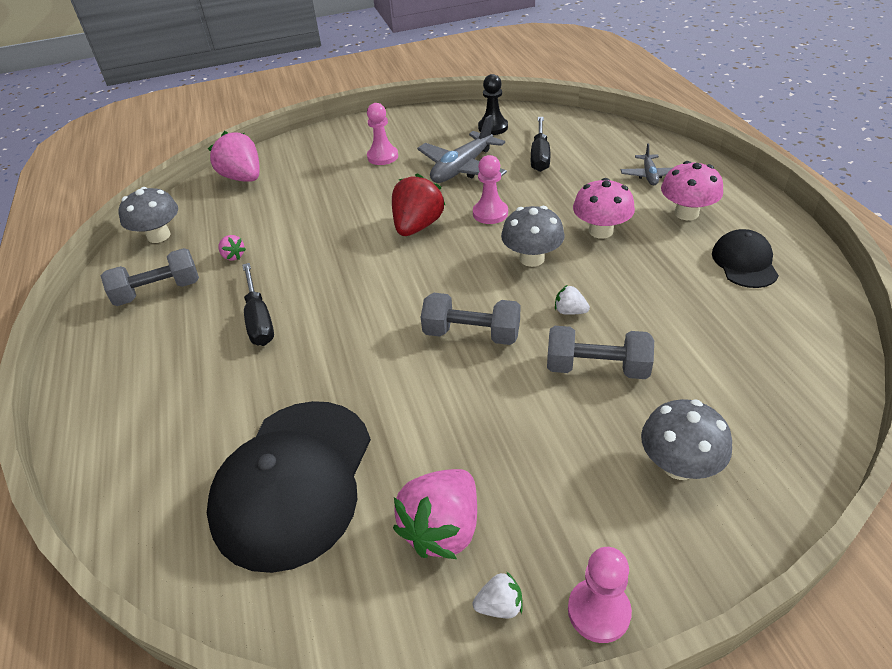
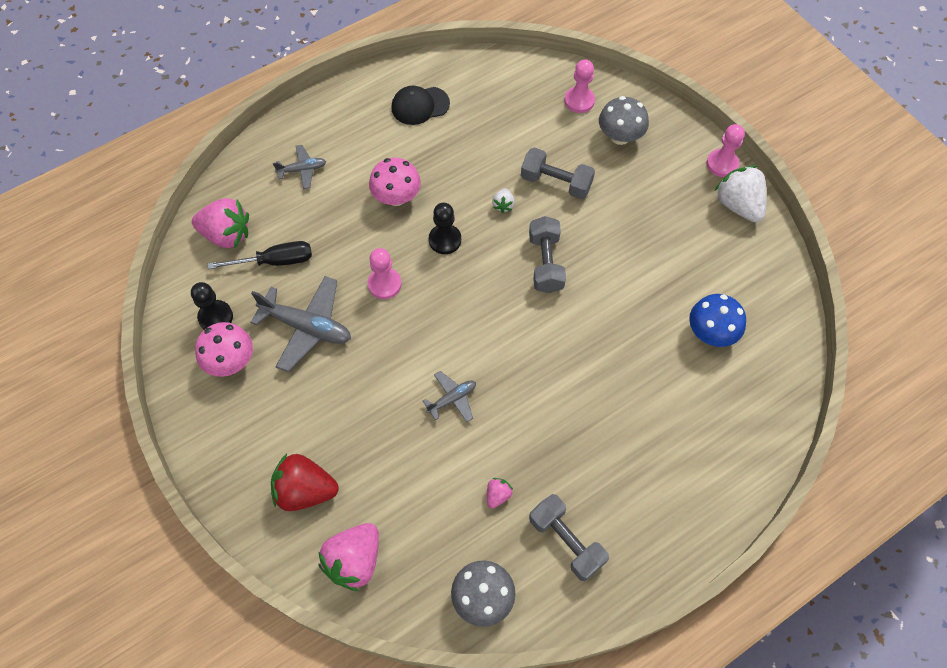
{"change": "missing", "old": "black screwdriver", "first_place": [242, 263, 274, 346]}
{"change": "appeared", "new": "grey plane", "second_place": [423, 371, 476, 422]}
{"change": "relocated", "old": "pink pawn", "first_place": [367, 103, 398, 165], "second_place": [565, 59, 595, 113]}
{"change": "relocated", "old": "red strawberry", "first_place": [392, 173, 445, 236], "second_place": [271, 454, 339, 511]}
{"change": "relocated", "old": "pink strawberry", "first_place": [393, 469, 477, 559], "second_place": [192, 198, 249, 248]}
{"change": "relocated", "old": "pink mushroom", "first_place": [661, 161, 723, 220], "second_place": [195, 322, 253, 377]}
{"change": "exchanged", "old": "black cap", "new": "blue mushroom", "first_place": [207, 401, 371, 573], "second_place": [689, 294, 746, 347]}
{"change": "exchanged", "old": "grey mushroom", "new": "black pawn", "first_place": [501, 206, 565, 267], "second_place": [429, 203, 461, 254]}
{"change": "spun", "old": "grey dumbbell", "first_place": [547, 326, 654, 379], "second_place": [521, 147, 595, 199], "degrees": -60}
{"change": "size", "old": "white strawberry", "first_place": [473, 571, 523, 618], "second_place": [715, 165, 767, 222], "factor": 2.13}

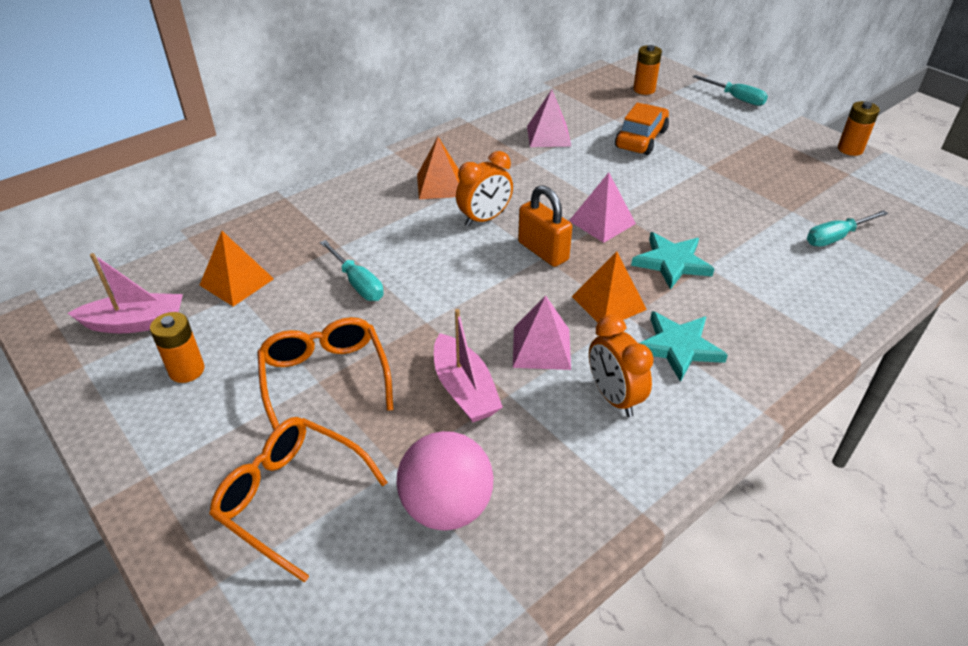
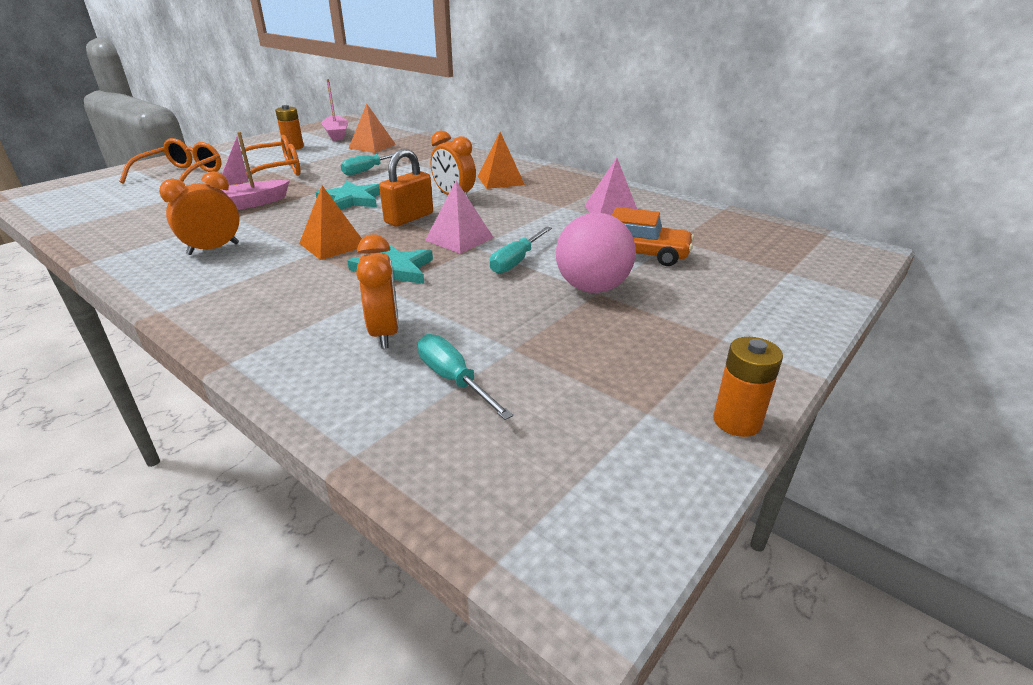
{"change": "missing", "old": "pink pyramid", "first_place": [513, 295, 571, 370]}
{"change": "missing", "old": "orange battery", "first_place": [633, 45, 662, 95]}
{"change": "appeared", "new": "orange clock", "second_place": [356, 234, 399, 348]}
{"change": "relocated", "old": "pink ball", "first_place": [396, 431, 493, 531], "second_place": [556, 213, 636, 293]}
{"change": "relocated", "old": "turquoise star", "first_place": [640, 311, 728, 382], "second_place": [315, 181, 380, 210]}
{"change": "relocated", "old": "turquoise screwdriver", "first_place": [693, 75, 768, 106], "second_place": [490, 226, 552, 274]}

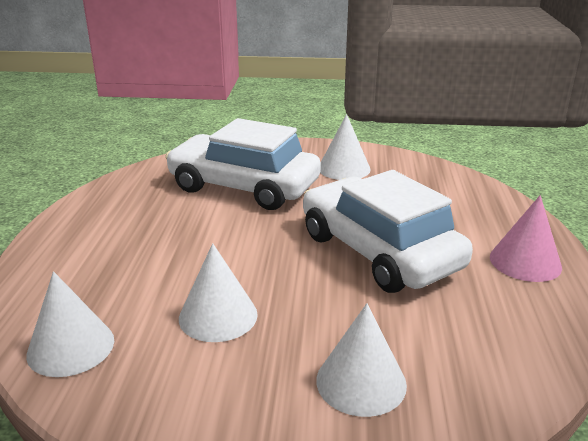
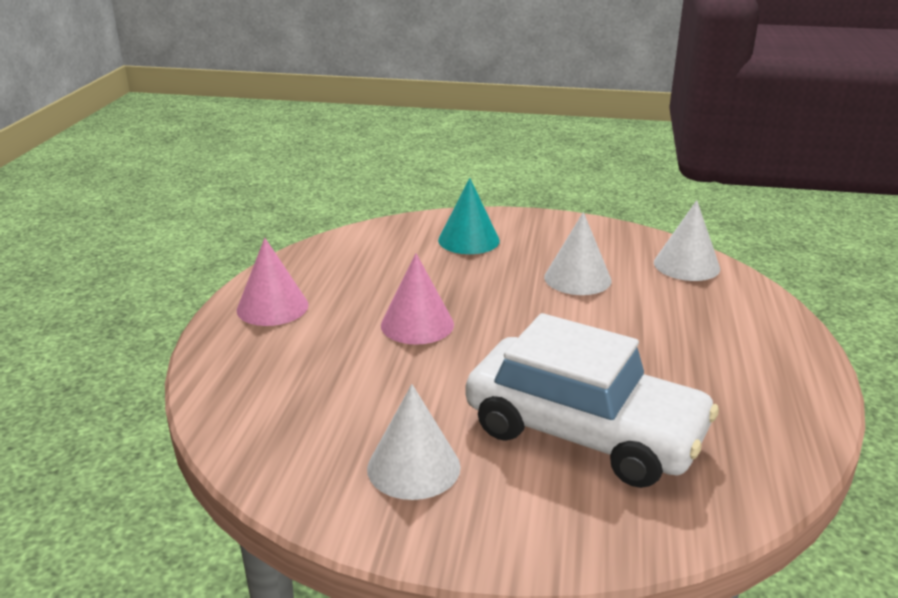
{"change": "exchanged", "old": "white car", "new": "pink cone", "first_place": [303, 170, 473, 293], "second_place": [381, 253, 454, 345]}
{"change": "colour", "old": "white cone", "new": "turquoise cone", "first_place": [316, 303, 407, 417], "second_place": [438, 178, 500, 254]}

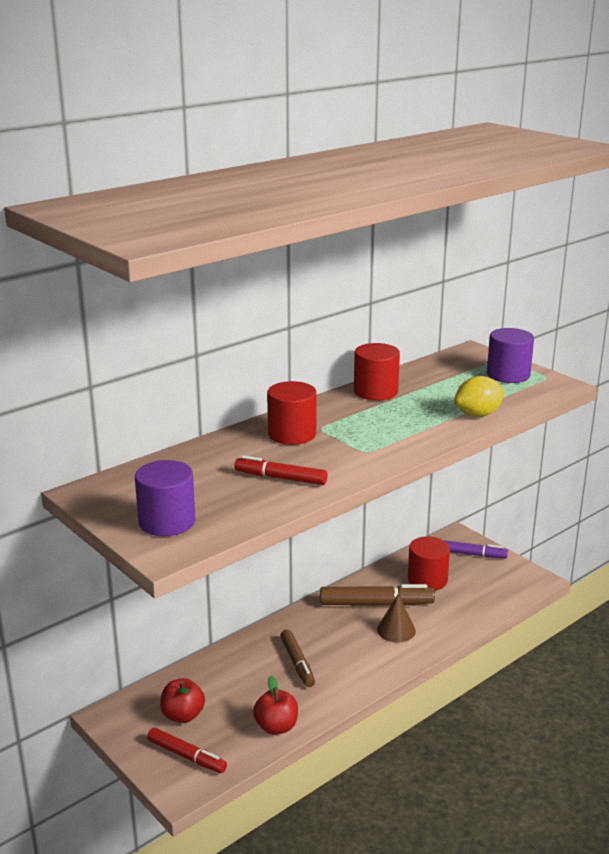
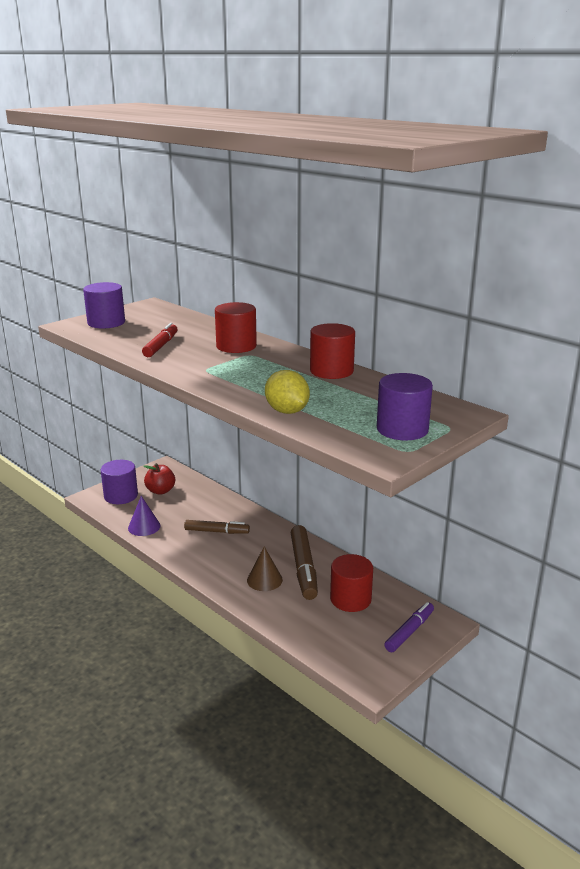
{"change": "exchanged", "old": "red marker", "new": "purple cylinder", "first_place": [147, 728, 227, 773], "second_place": [101, 460, 138, 504]}
{"change": "exchanged", "old": "red apple", "new": "purple cone", "first_place": [253, 676, 298, 735], "second_place": [128, 496, 161, 536]}
{"change": "spun", "old": "brown marker", "first_place": [280, 629, 315, 687], "second_place": [184, 520, 250, 534], "degrees": -150}
{"change": "spun", "old": "purple marker", "first_place": [444, 540, 508, 558], "second_place": [384, 602, 434, 652], "degrees": -150}

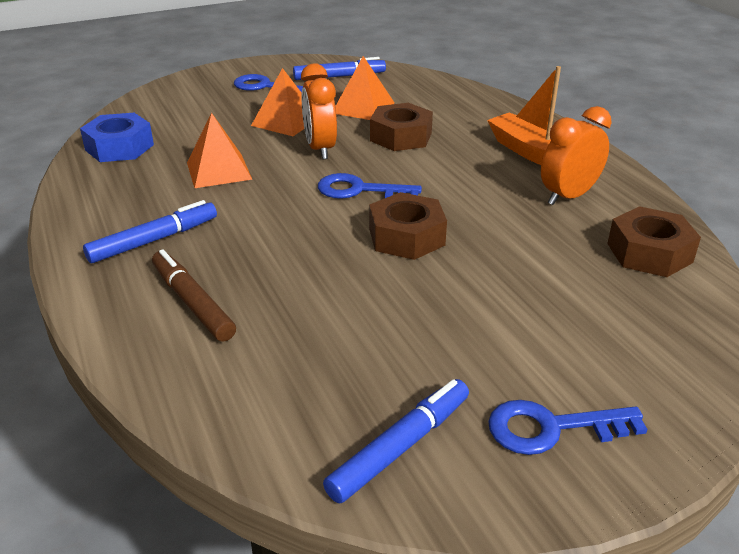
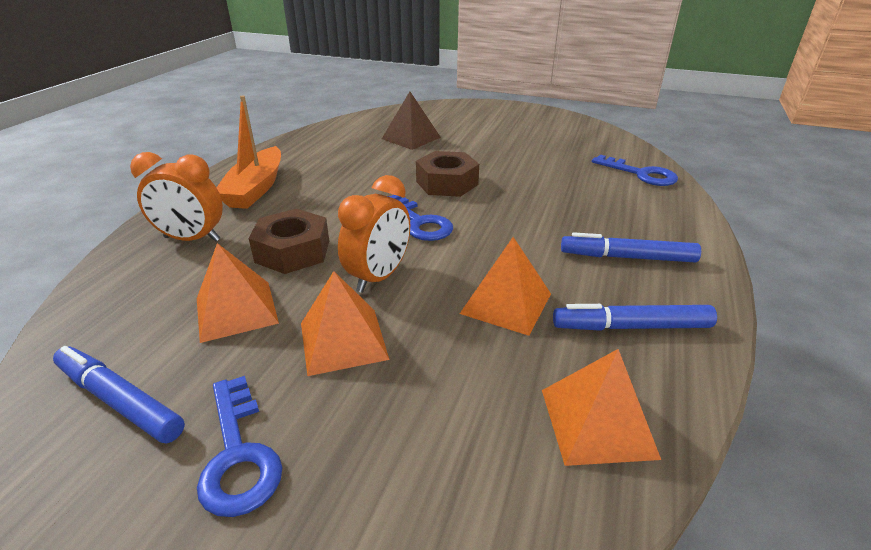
{"change": "missing", "old": "brown marker", "first_place": [152, 249, 236, 342]}
{"change": "missing", "old": "brown nut", "first_place": [607, 206, 701, 277]}
{"change": "appeared", "new": "brown pyramid", "second_place": [382, 92, 441, 150]}
{"change": "relocated", "old": "blue marker", "first_place": [323, 379, 469, 504], "second_place": [553, 304, 717, 331]}
{"change": "relocated", "old": "blue key", "first_place": [488, 400, 648, 455], "second_place": [592, 155, 678, 186]}
{"change": "relocated", "old": "orange clock", "first_place": [541, 106, 612, 205], "second_place": [130, 152, 223, 242]}
{"change": "exchanged", "old": "blue nut", "new": "orange pyramid", "first_place": [80, 113, 154, 162], "second_place": [542, 349, 661, 466]}

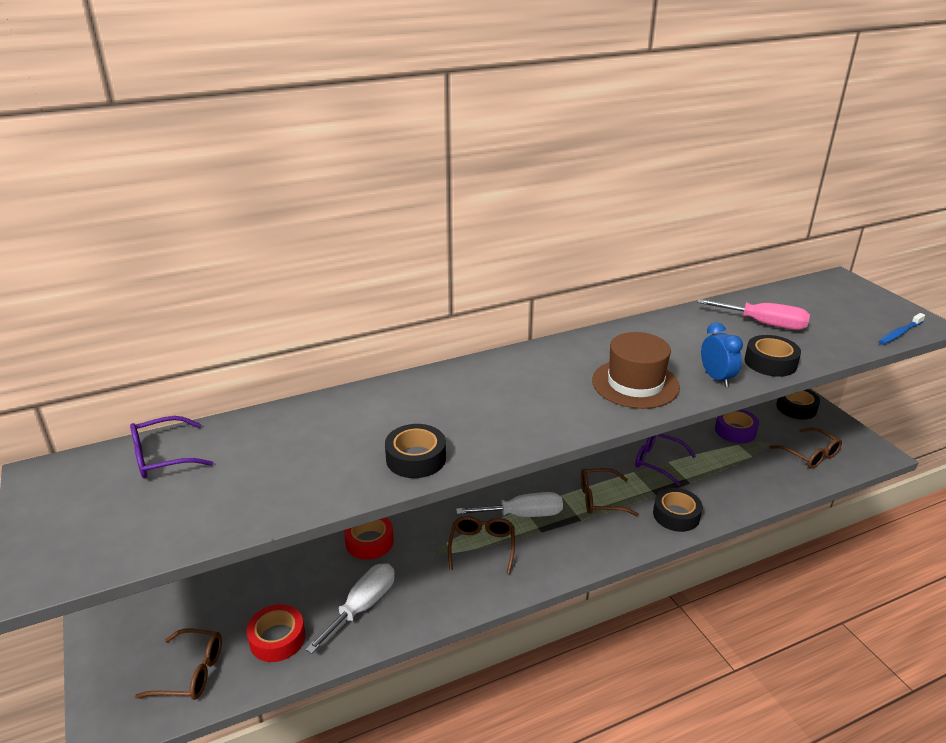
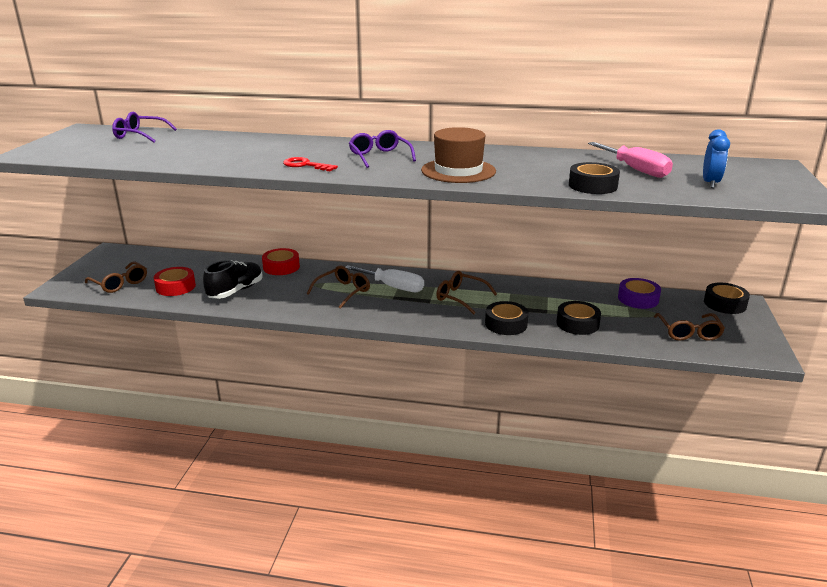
{"change": "missing", "old": "blue toothbrush", "first_place": [879, 313, 925, 345]}
{"change": "appeared", "new": "red key", "second_place": [283, 157, 338, 171]}
{"change": "relocated", "old": "black tape", "first_place": [385, 424, 446, 478], "second_place": [556, 301, 601, 335]}
{"change": "relocated", "old": "purple glasses", "first_place": [635, 434, 696, 486], "second_place": [349, 130, 416, 168]}
{"change": "relocated", "old": "blue clock", "first_place": [701, 323, 743, 387], "second_place": [703, 129, 730, 188]}
{"change": "exchanged", "old": "white screwdriver", "new": "black shoe", "first_place": [305, 563, 395, 654], "second_place": [203, 260, 262, 299]}

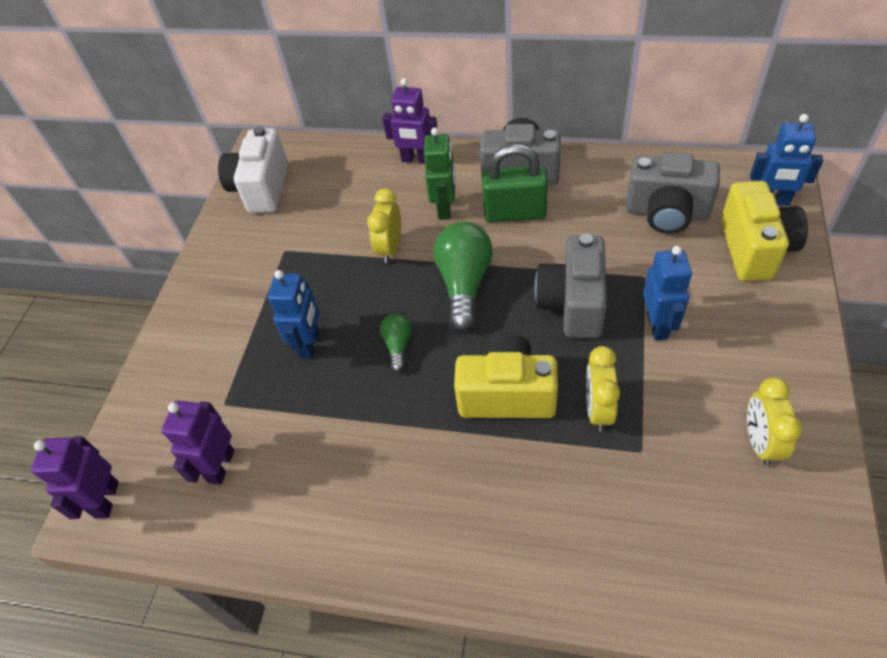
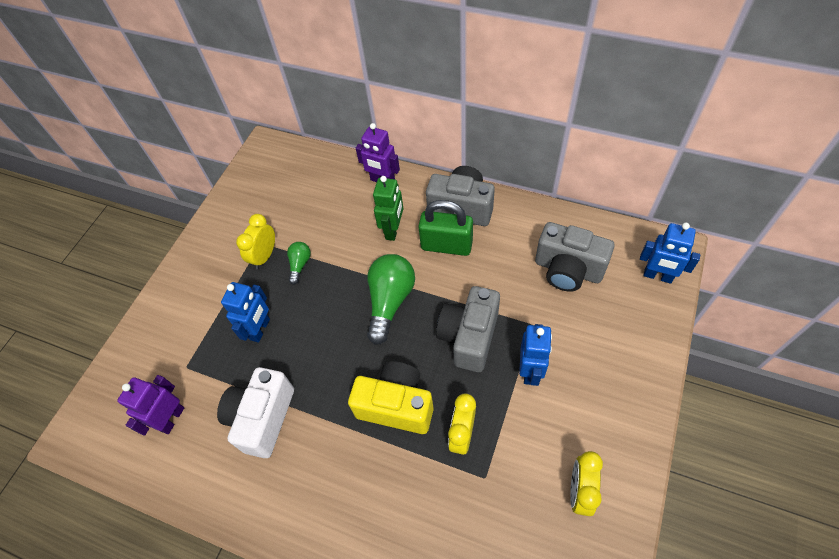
{"change": "missing", "old": "purple robot", "first_place": [31, 436, 119, 519]}
{"change": "missing", "old": "yellow camera", "first_place": [721, 181, 808, 281]}
{"change": "relocated", "old": "white camera", "first_place": [218, 126, 288, 213], "second_place": [217, 367, 294, 458]}
{"change": "relocated", "old": "yellow clock", "first_place": [367, 188, 401, 263], "second_place": [236, 214, 275, 269]}
{"change": "relocated", "old": "green light bulb", "first_place": [380, 313, 412, 372], "second_place": [287, 242, 311, 285]}

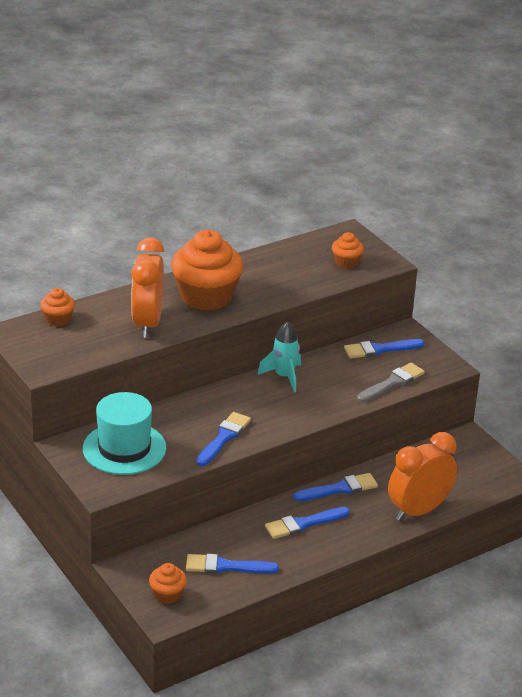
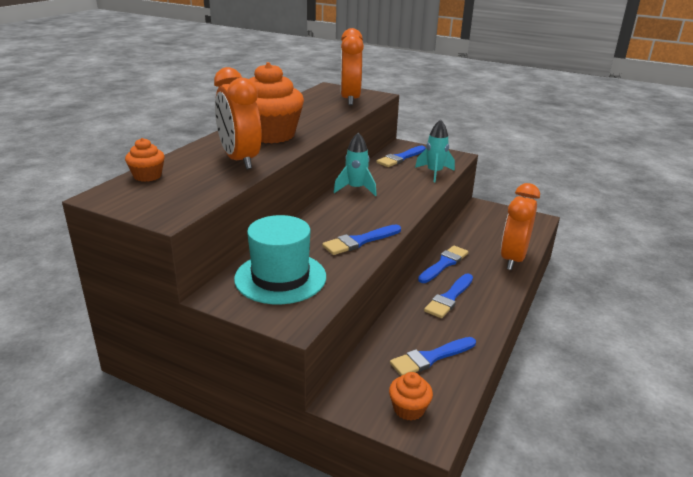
{"change": "exchanged", "old": "orange cupcake", "new": "orange clock", "first_place": [332, 232, 364, 269], "second_place": [341, 28, 364, 106]}
{"change": "exchanged", "old": "grey brush", "new": "turquoise rocket", "first_place": [357, 363, 425, 402], "second_place": [415, 119, 455, 182]}
{"change": "spun", "old": "blue brush", "first_place": [196, 412, 251, 466], "second_place": [322, 224, 401, 255], "degrees": -120}

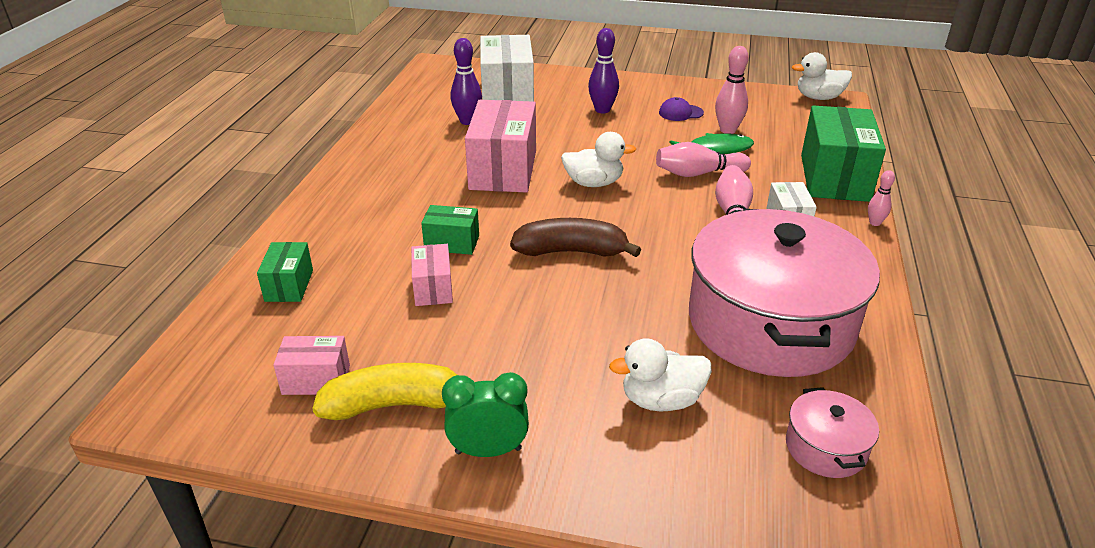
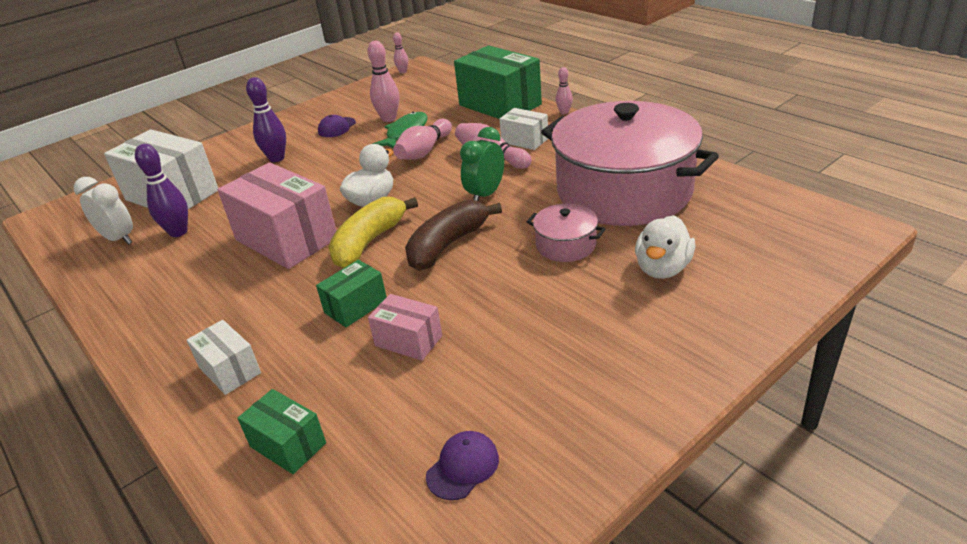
{"change": "appeared", "new": "white clock", "second_place": [74, 177, 133, 245]}
{"change": "appeared", "new": "white box", "second_place": [187, 320, 261, 395]}
{"change": "relocated", "old": "yellow banana", "first_place": [312, 363, 457, 420], "second_place": [328, 197, 418, 268]}
{"change": "relocated", "old": "green clock", "first_place": [442, 372, 529, 457], "second_place": [460, 127, 504, 201]}
{"change": "relocated", "old": "pink pot", "first_place": [786, 387, 879, 478], "second_place": [527, 204, 605, 262]}
{"change": "exchanged", "old": "pink box", "new": "purple cap", "first_place": [273, 336, 350, 395], "second_place": [426, 431, 499, 500]}
{"change": "exchanged", "old": "white duck", "new": "pink bowling pin", "first_place": [792, 52, 852, 100], "second_place": [393, 33, 408, 73]}

